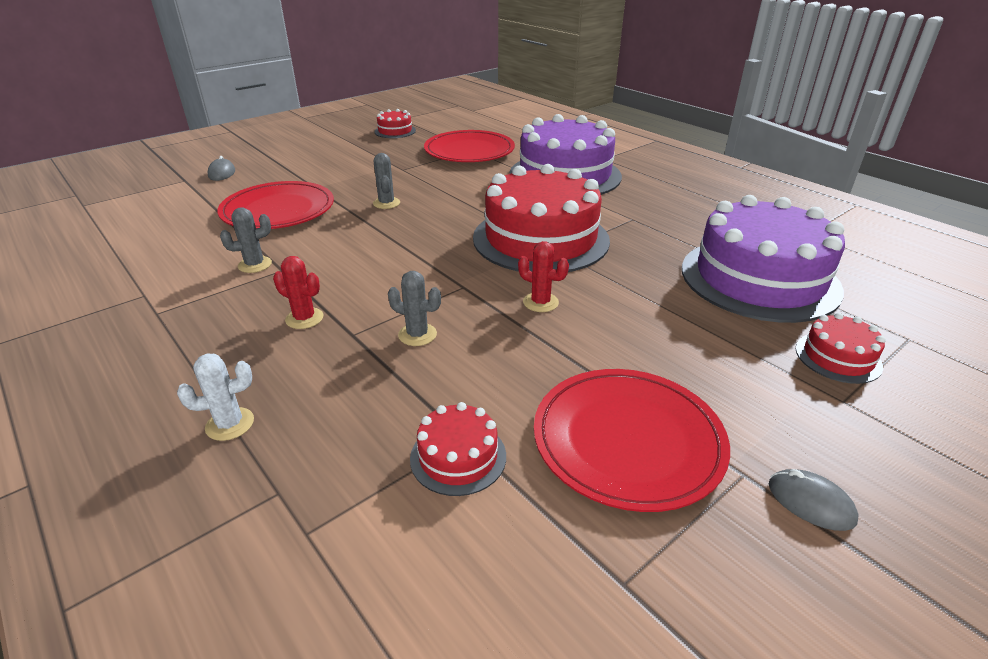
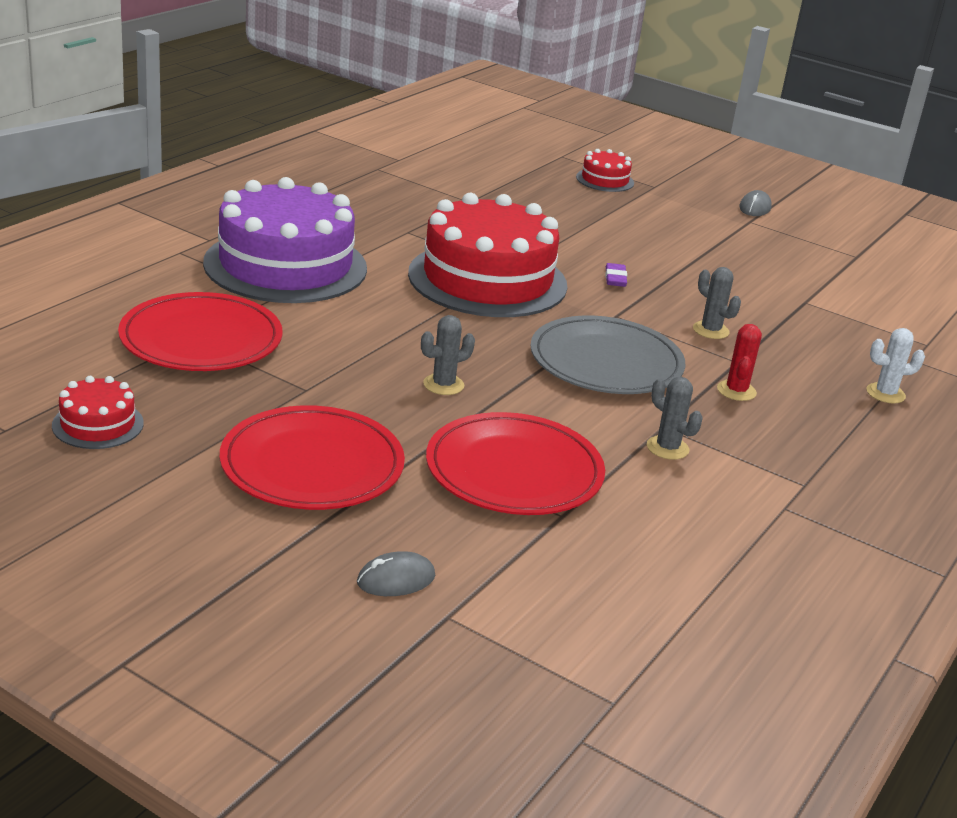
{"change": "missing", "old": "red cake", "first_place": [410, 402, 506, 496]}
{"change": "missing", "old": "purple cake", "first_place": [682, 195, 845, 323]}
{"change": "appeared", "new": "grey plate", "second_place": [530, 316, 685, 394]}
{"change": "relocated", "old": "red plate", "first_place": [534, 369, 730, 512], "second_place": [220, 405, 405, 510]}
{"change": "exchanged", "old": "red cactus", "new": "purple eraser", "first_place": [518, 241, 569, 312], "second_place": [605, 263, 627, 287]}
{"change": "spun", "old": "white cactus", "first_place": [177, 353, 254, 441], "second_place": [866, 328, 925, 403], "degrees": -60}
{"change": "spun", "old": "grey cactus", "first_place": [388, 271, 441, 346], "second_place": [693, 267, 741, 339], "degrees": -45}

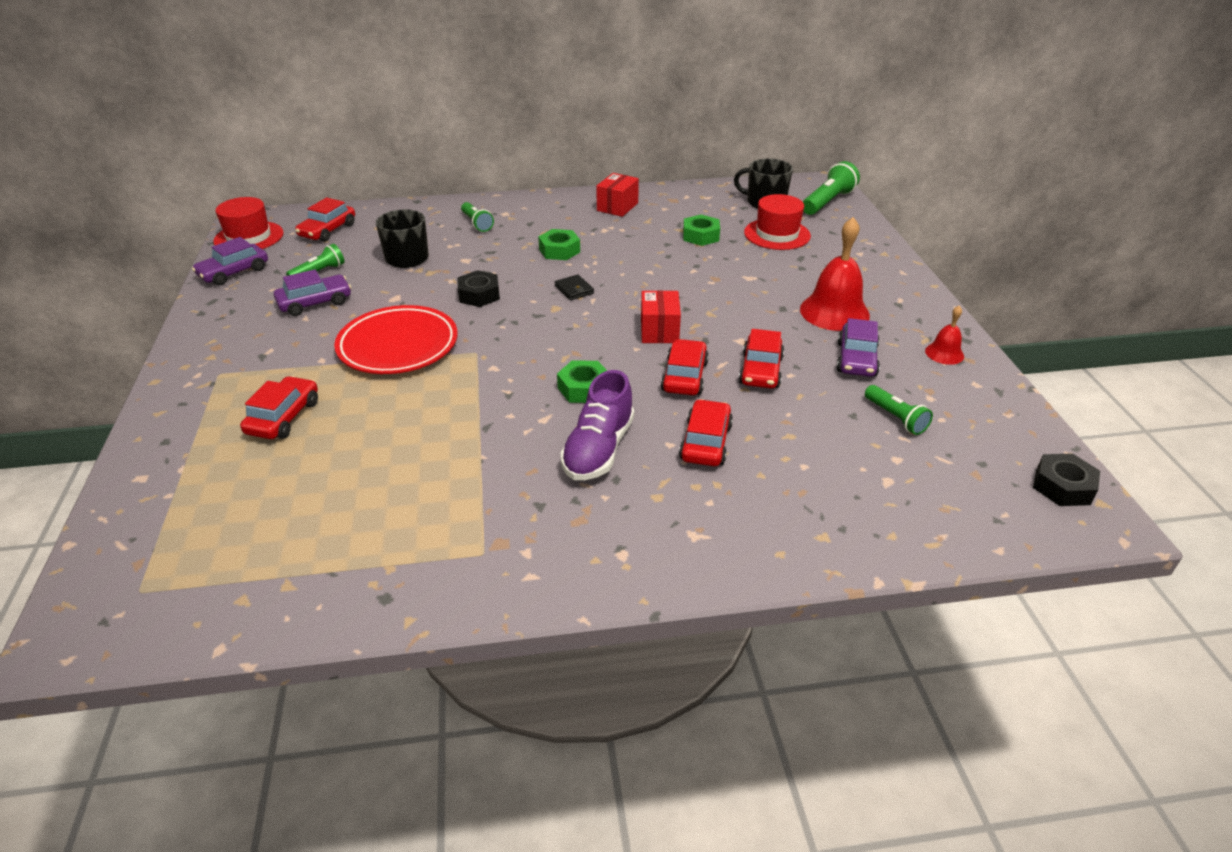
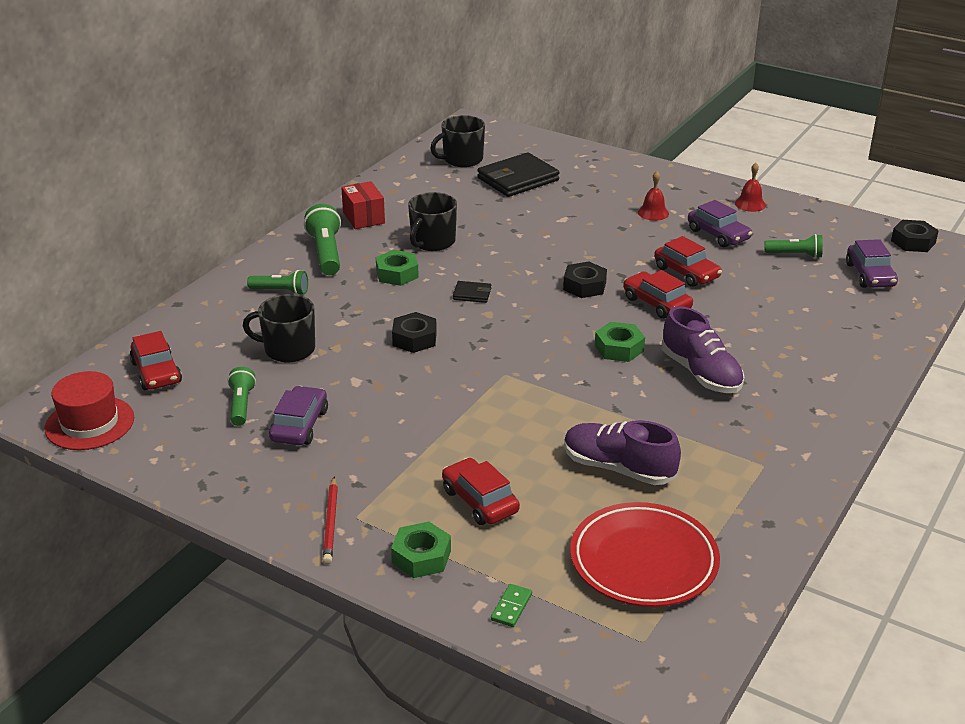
{"change": "missing", "old": "red car", "first_place": [679, 399, 733, 466]}
{"change": "appeared", "new": "red pencil", "second_place": [323, 477, 338, 564]}
{"change": "appeared", "new": "black mug", "second_place": [408, 192, 457, 251]}
{"change": "appeared", "new": "green domino", "second_place": [491, 584, 532, 627]}
{"change": "appeared", "new": "purple shoe", "second_place": [564, 420, 681, 485]}
{"change": "relocated", "old": "purple car", "first_place": [192, 237, 268, 286], "second_place": [846, 239, 898, 288]}
{"change": "relocated", "old": "red plate", "first_place": [334, 305, 458, 374], "second_place": [570, 502, 720, 607]}
{"change": "relocated", "old": "green nut", "first_place": [683, 214, 720, 246], "second_place": [391, 522, 451, 578]}
{"change": "relocated", "old": "green flashlight", "first_place": [803, 161, 860, 215], "second_place": [304, 204, 341, 275]}
{"change": "exchanged", "old": "red box", "new": "black nut", "first_place": [641, 290, 681, 343], "second_place": [563, 261, 607, 298]}
{"change": "exchanged", "old": "red hat", "new": "black wallet", "first_place": [744, 194, 811, 250], "second_place": [477, 152, 560, 197]}
{"change": "size", "old": "red bell", "first_place": [800, 217, 870, 331], "second_place": [638, 171, 669, 221], "factor": 0.51}

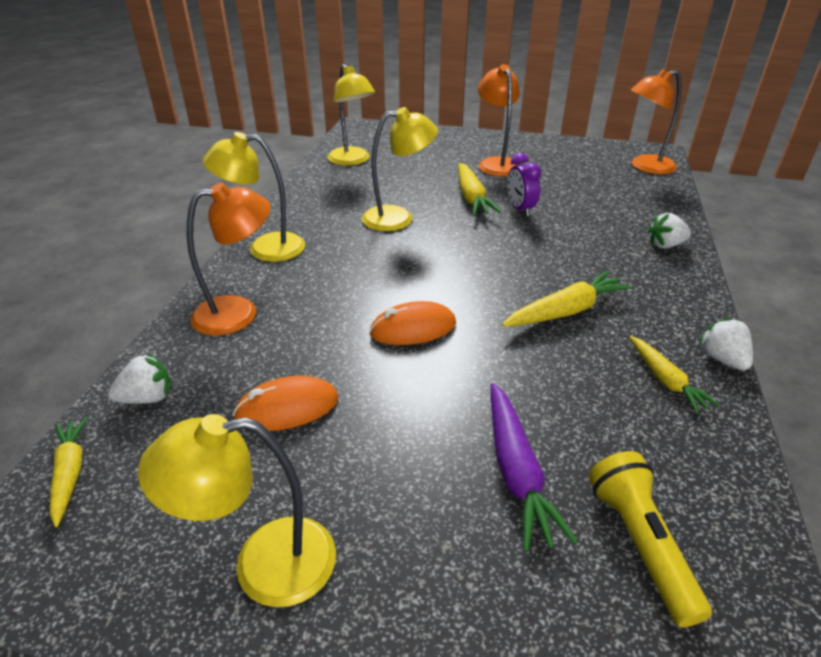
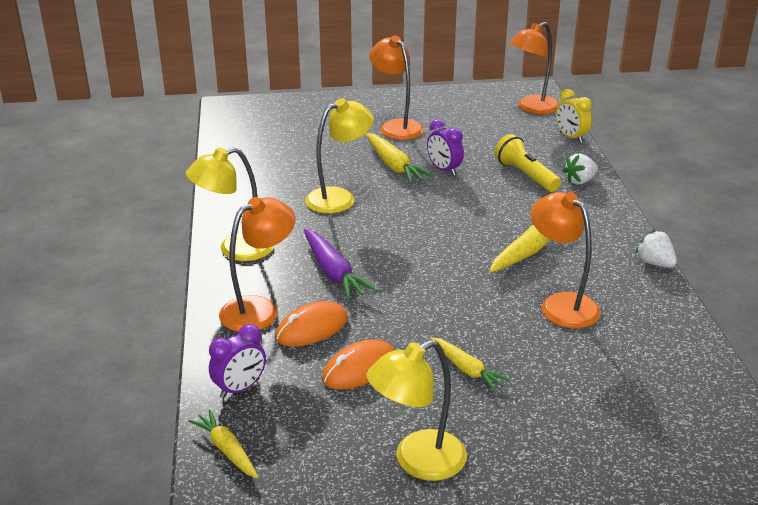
{"change": "missing", "old": "yellow lamp", "first_place": [327, 64, 375, 165]}
{"change": "appeared", "new": "orange lamp", "second_place": [531, 192, 601, 328]}
{"change": "appeared", "new": "yellow clock", "second_place": [556, 89, 592, 143]}
{"change": "relocated", "old": "orange mouse", "first_place": [369, 301, 456, 345], "second_place": [275, 301, 348, 346]}
{"change": "relocated", "old": "purple carrot", "first_place": [491, 383, 578, 552], "second_place": [304, 229, 377, 300]}
{"change": "relocated", "old": "yellow flashlight", "first_place": [588, 451, 712, 627], "second_place": [494, 134, 561, 192]}
{"change": "relocated", "old": "yellow carrot", "first_place": [629, 336, 720, 414], "second_place": [430, 337, 511, 392]}
{"change": "exchanged", "old": "white strawberry", "new": "purple clock", "first_place": [109, 353, 171, 404], "second_place": [209, 324, 266, 398]}

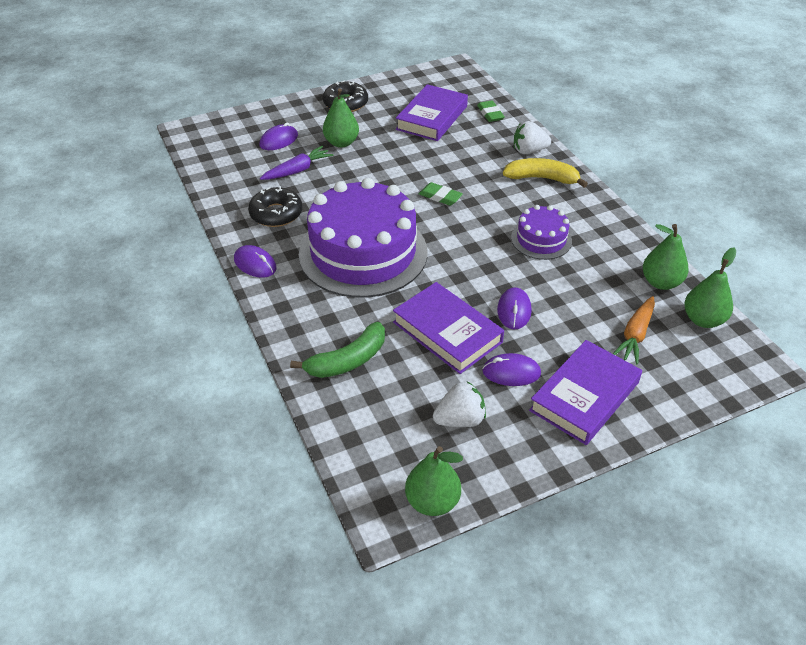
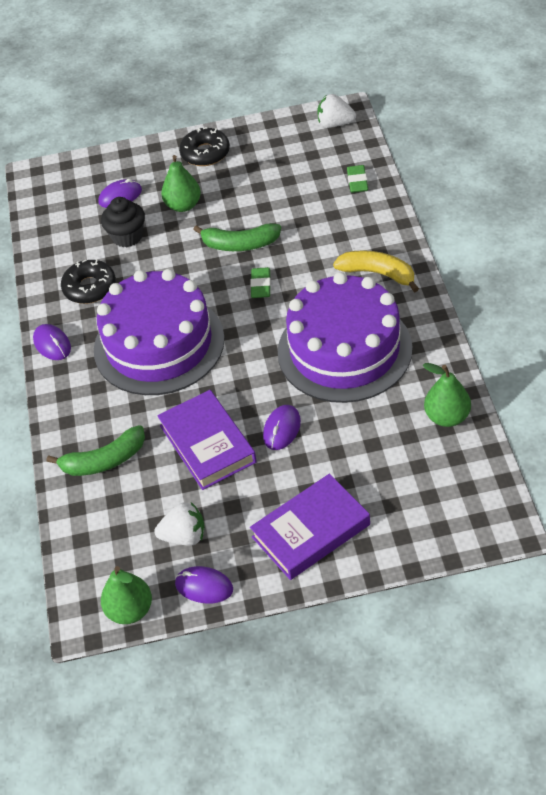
{"change": "missing", "old": "purple book", "first_place": [396, 84, 468, 141]}
{"change": "missing", "old": "orange carrot", "first_place": [613, 296, 655, 365]}
{"change": "missing", "old": "green pear", "first_place": [684, 247, 736, 328]}
{"change": "appeared", "new": "green banana", "second_place": [193, 223, 281, 251]}
{"change": "relocated", "old": "purple mouse", "first_place": [482, 353, 541, 386], "second_place": [175, 566, 233, 603]}
{"change": "relocated", "old": "white strawberry", "first_place": [514, 121, 551, 154], "second_place": [317, 94, 356, 128]}
{"change": "exchanged", "old": "purple carrot", "new": "black cupcake", "first_place": [260, 146, 334, 180], "second_place": [101, 197, 145, 247]}
{"change": "spun", "old": "green eraser", "first_place": [419, 182, 463, 206], "second_place": [251, 267, 271, 298], "degrees": 45}
{"change": "size", "old": "purple cake", "first_place": [511, 205, 572, 260], "second_place": [278, 272, 412, 403], "factor": 2.09}

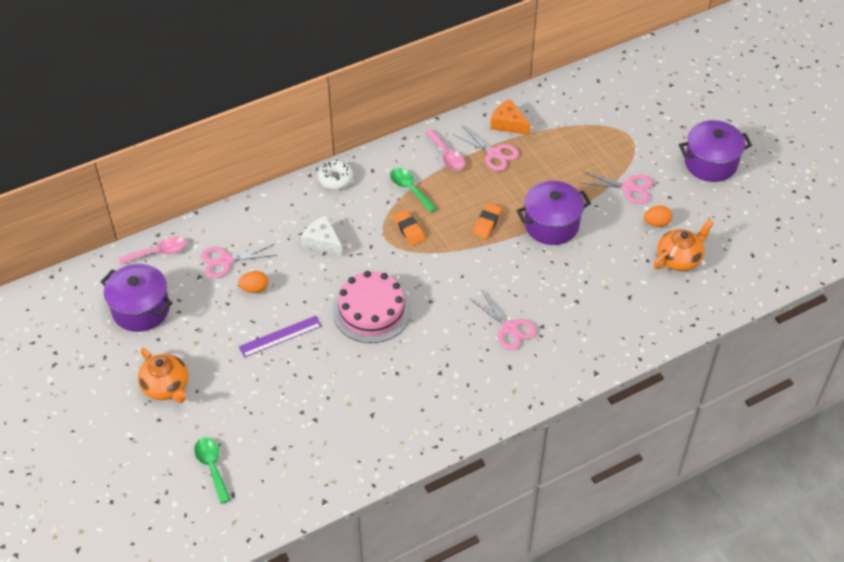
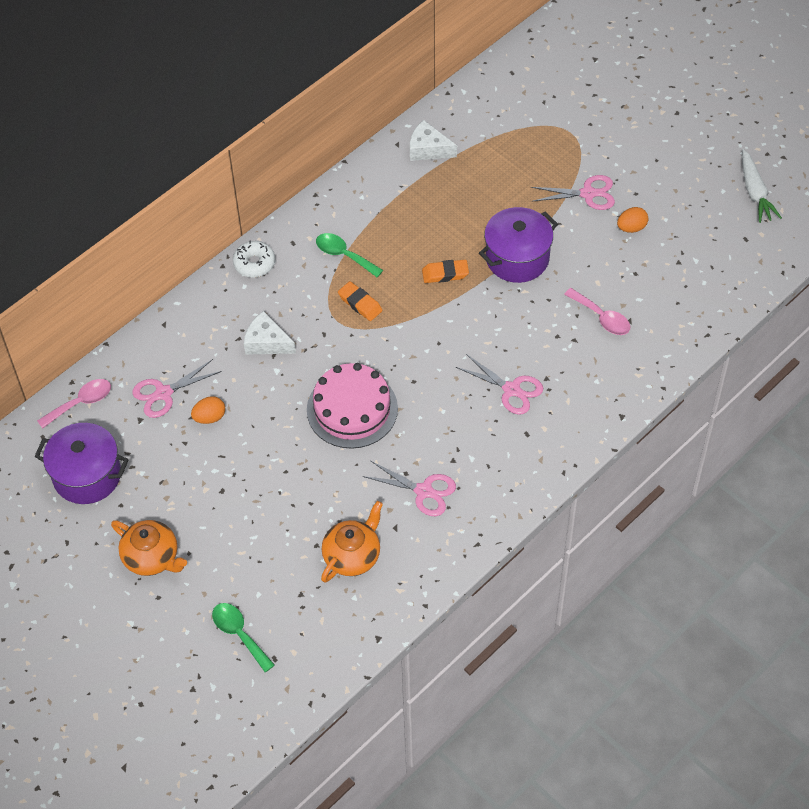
{"change": "missing", "old": "purple ruler", "first_place": [239, 316, 322, 357]}
{"change": "missing", "old": "purple pot", "first_place": [679, 120, 752, 182]}
{"change": "appeared", "new": "white carrot", "second_place": [742, 149, 782, 223]}
{"change": "relocated", "old": "pink spoon", "first_place": [425, 130, 465, 170], "second_place": [564, 288, 630, 335]}
{"change": "relocated", "old": "pink scissors", "first_place": [453, 126, 519, 171], "second_place": [363, 461, 456, 516]}
{"change": "relocated", "old": "orange teapot", "first_place": [654, 219, 714, 271], "second_place": [321, 501, 383, 583]}
{"change": "colour", "old": "orange cheese", "new": "white cheese", "first_place": [490, 99, 531, 135], "second_place": [410, 120, 457, 161]}
{"change": "spun", "old": "orange eraser", "first_place": [473, 203, 502, 239], "second_place": [422, 260, 469, 283], "degrees": 75}

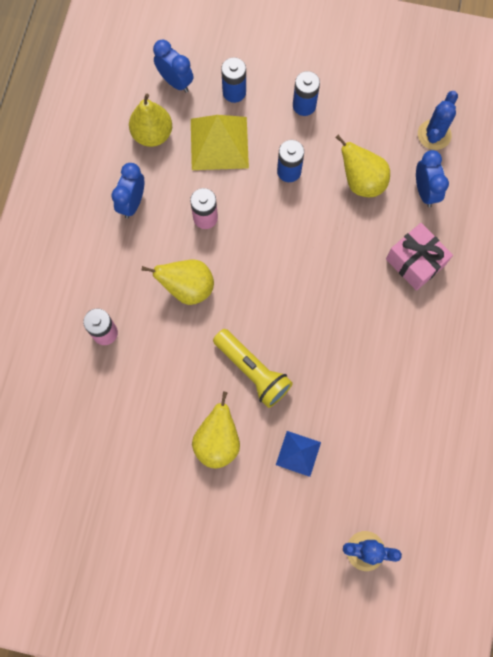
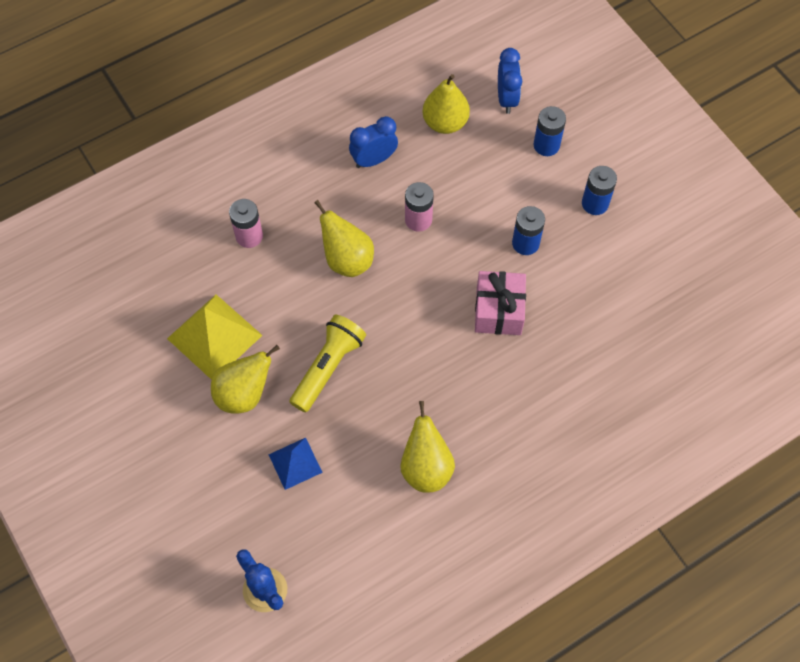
{"change": "missing", "old": "blue clock", "first_place": [416, 150, 449, 207]}
{"change": "missing", "old": "blue cactus", "first_place": [418, 91, 458, 150]}
{"change": "relocated", "old": "yellow pyramid", "first_place": [191, 115, 249, 170], "second_place": [167, 294, 263, 380]}
{"change": "relocated", "old": "yellow pear", "first_place": [335, 135, 390, 197], "second_place": [401, 401, 455, 493]}
{"change": "relocated", "old": "pink gift", "first_place": [386, 223, 453, 291], "second_place": [475, 271, 526, 335]}
{"change": "spun", "old": "yellow flashlight", "first_place": [213, 329, 293, 408], "second_place": [290, 315, 366, 412], "degrees": -150}

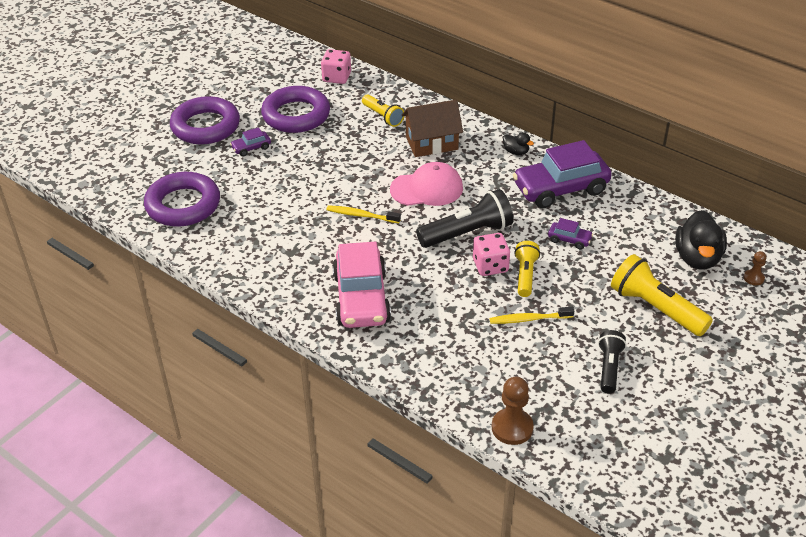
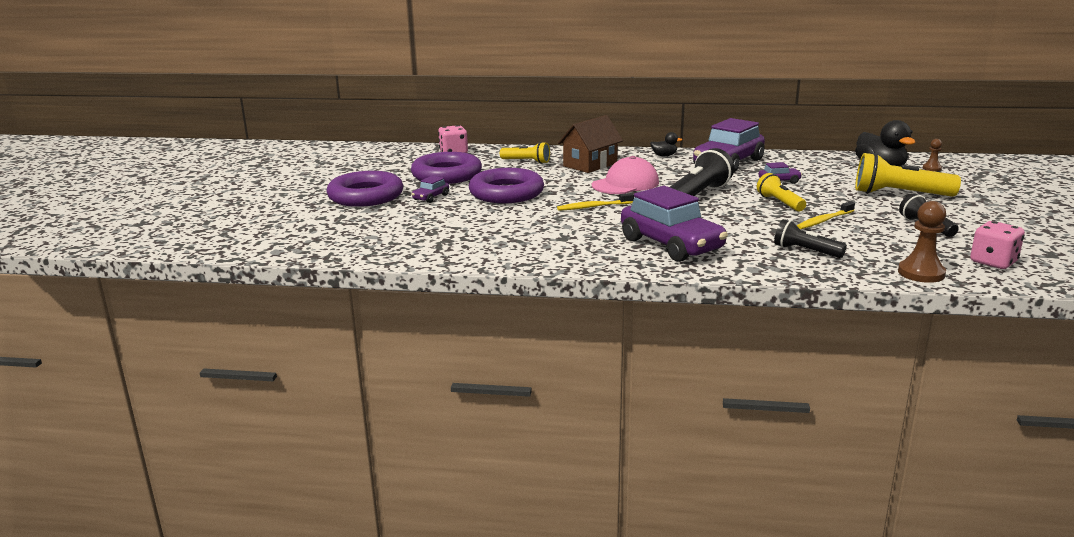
{"change": "appeared", "new": "black flashlight", "second_place": [774, 219, 847, 258]}
{"change": "relocated", "old": "purple ring", "first_place": [144, 172, 220, 227], "second_place": [469, 168, 544, 203]}
{"change": "relocated", "old": "pink dice", "first_place": [473, 233, 510, 276], "second_place": [970, 221, 1025, 269]}
{"change": "colour", "old": "pink car", "new": "purple car", "first_place": [332, 242, 391, 328], "second_place": [621, 186, 728, 262]}

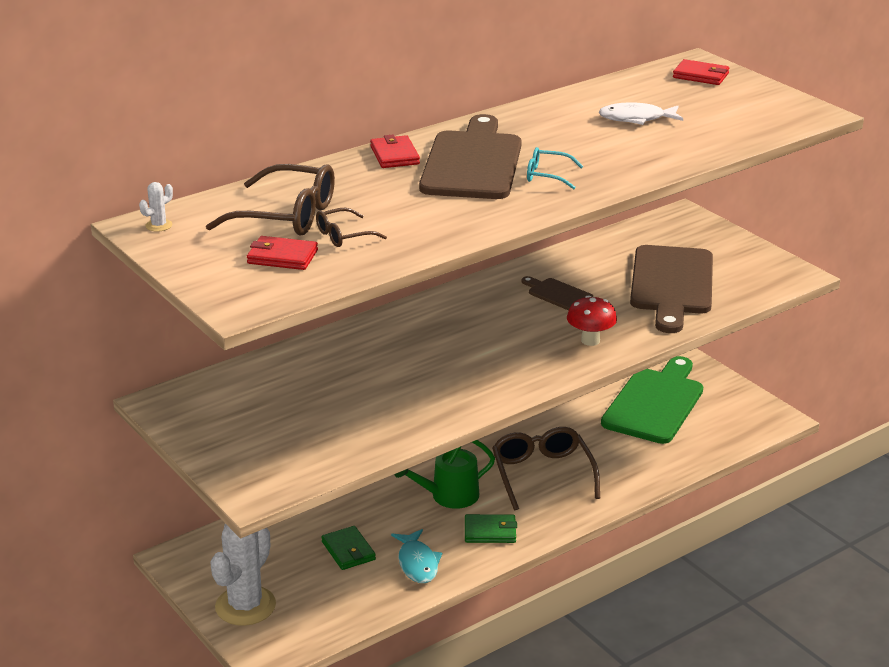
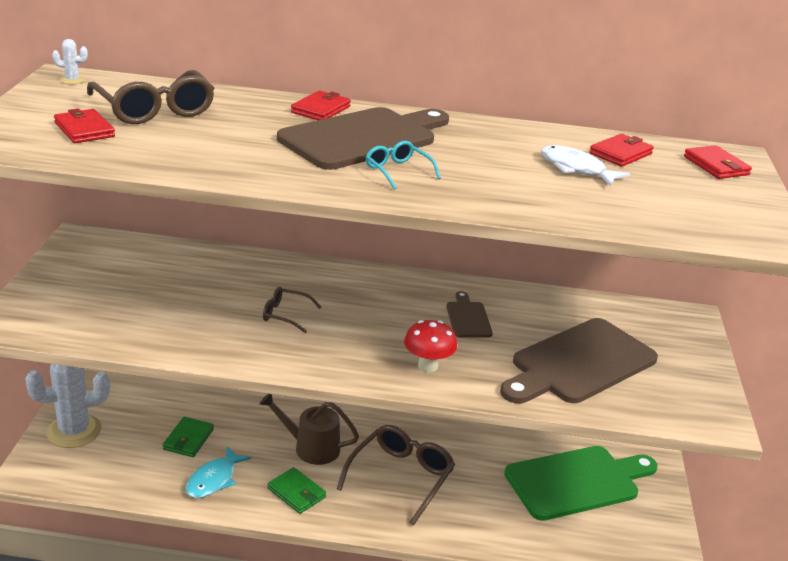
{"change": "appeared", "new": "red wallet", "second_place": [589, 134, 654, 167]}
{"change": "relocated", "old": "brown glasses", "first_place": [316, 208, 387, 247], "second_place": [263, 287, 321, 333]}
{"change": "colour", "old": "green watering can", "new": "brown watering can", "first_place": [394, 440, 495, 509], "second_place": [259, 394, 359, 465]}

